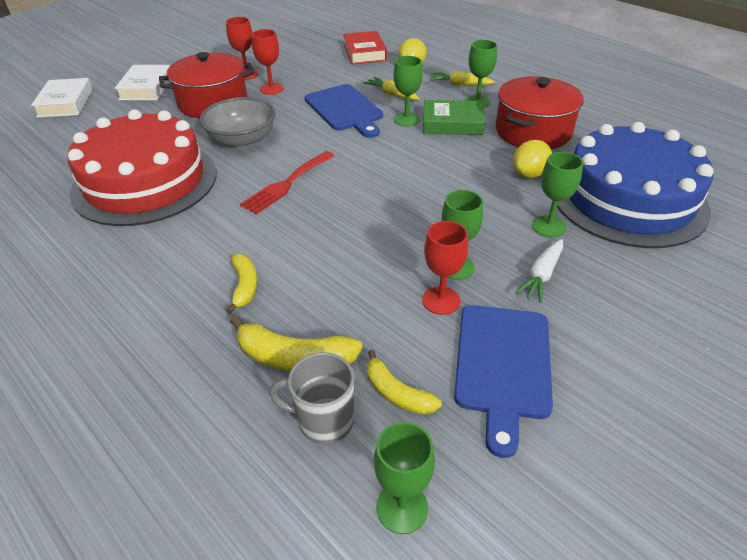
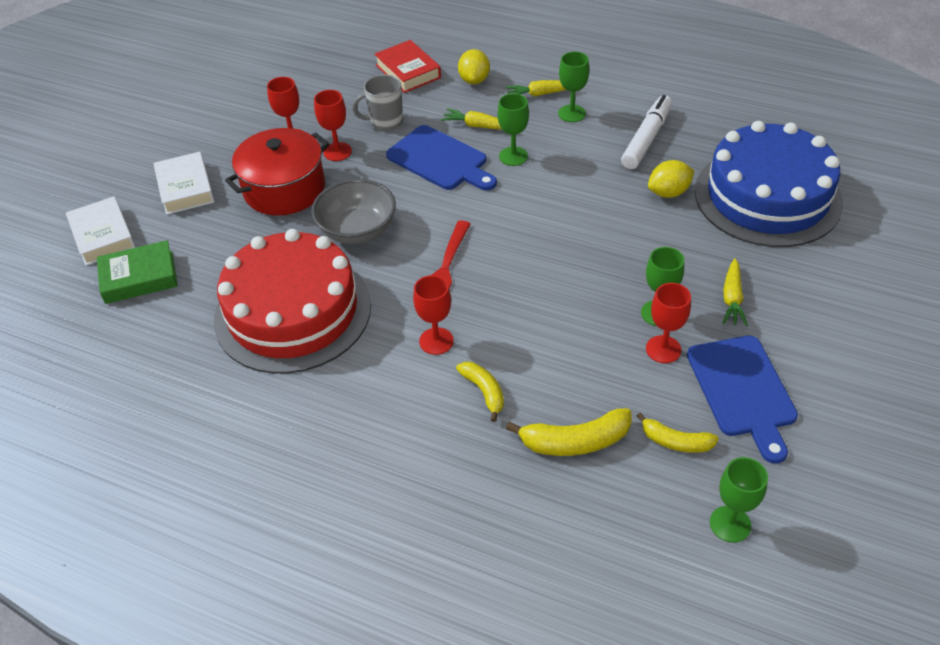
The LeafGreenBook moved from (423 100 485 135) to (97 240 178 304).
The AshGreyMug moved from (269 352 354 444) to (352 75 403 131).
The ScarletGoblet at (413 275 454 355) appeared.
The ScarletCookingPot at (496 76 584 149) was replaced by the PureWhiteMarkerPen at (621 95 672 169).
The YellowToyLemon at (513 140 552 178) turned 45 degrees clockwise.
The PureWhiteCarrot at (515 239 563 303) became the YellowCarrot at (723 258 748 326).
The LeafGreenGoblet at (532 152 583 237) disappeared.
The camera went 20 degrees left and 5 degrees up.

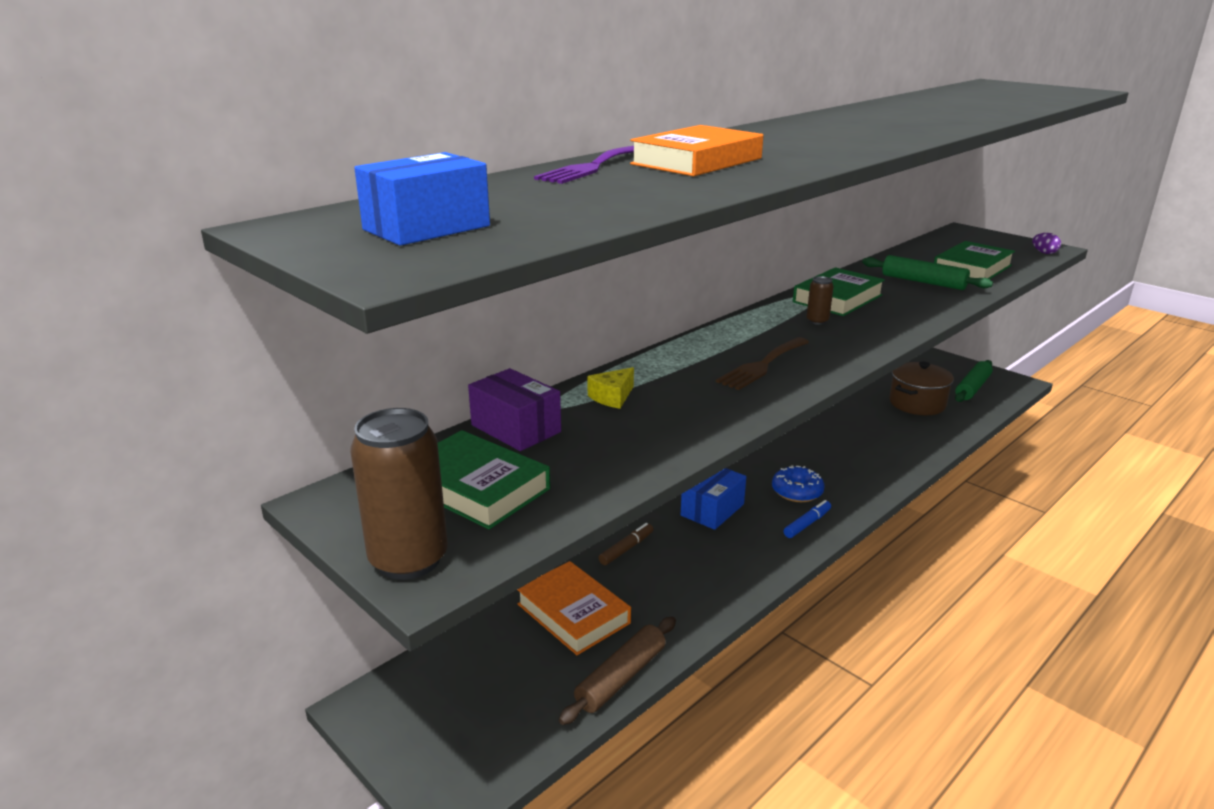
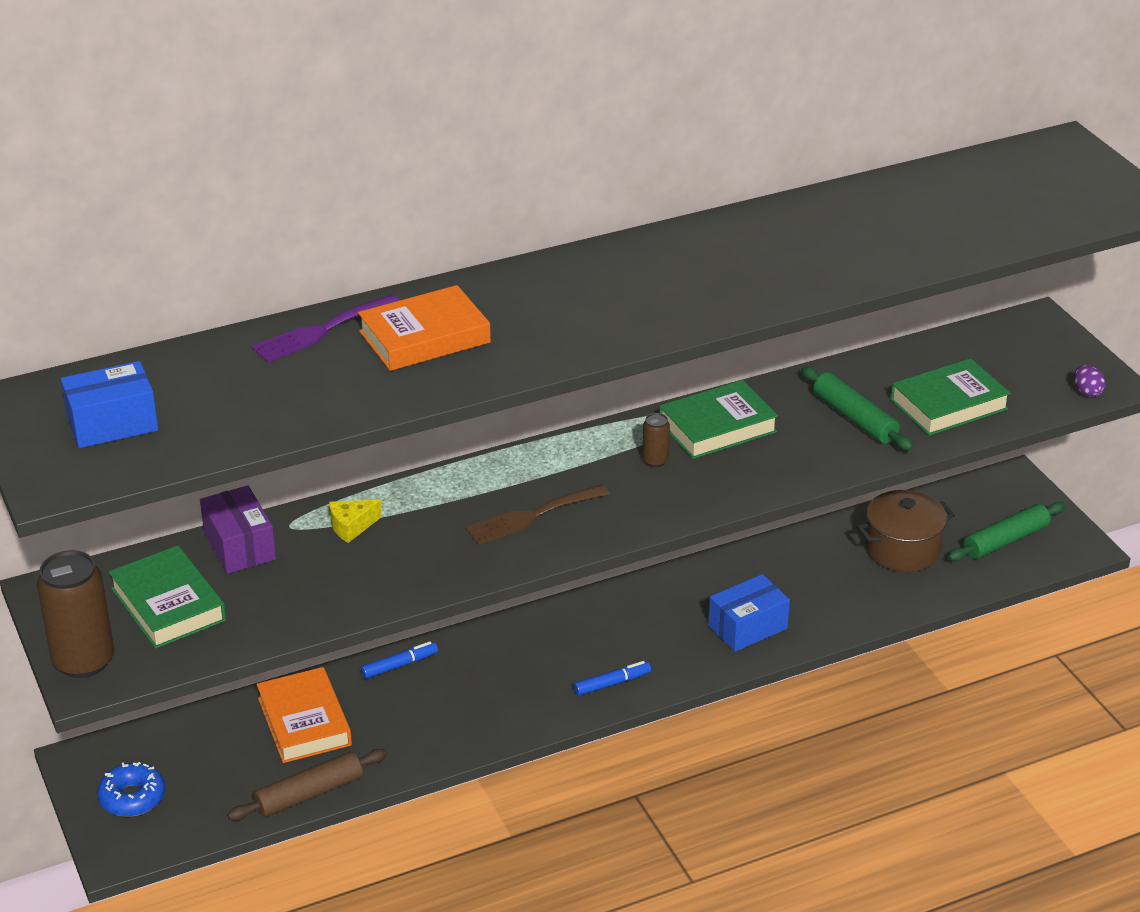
The CobaltDoughnut moved from (772 465 825 502) to (97 762 165 817).
The DarkBrownMarkerPen at (598 523 653 565) became the CobaltMarkerPen at (361 641 438 679).
The CobaltBox moved from (681 468 746 530) to (708 574 790 652).
The camera went 20 degrees right and 10 degrees up.

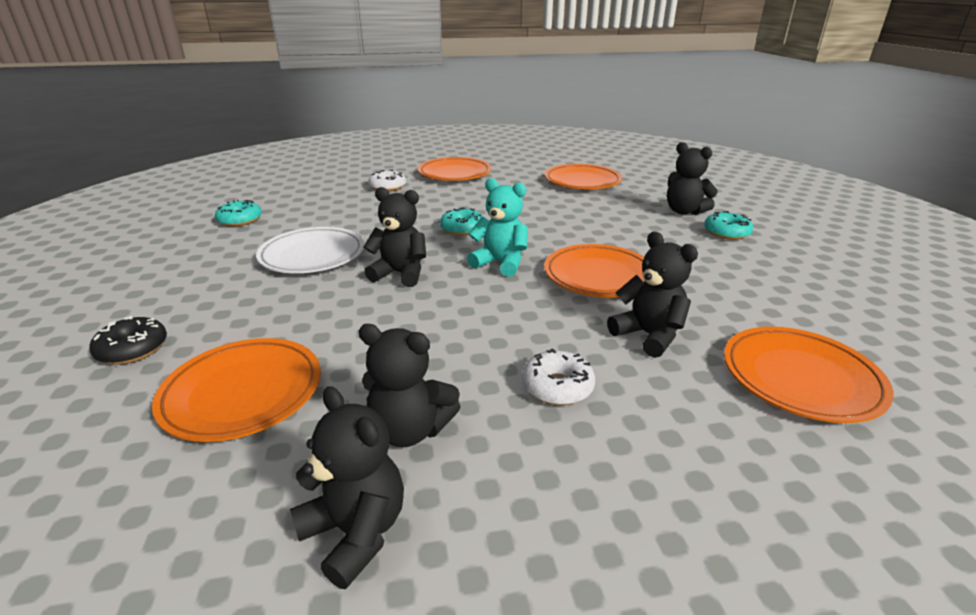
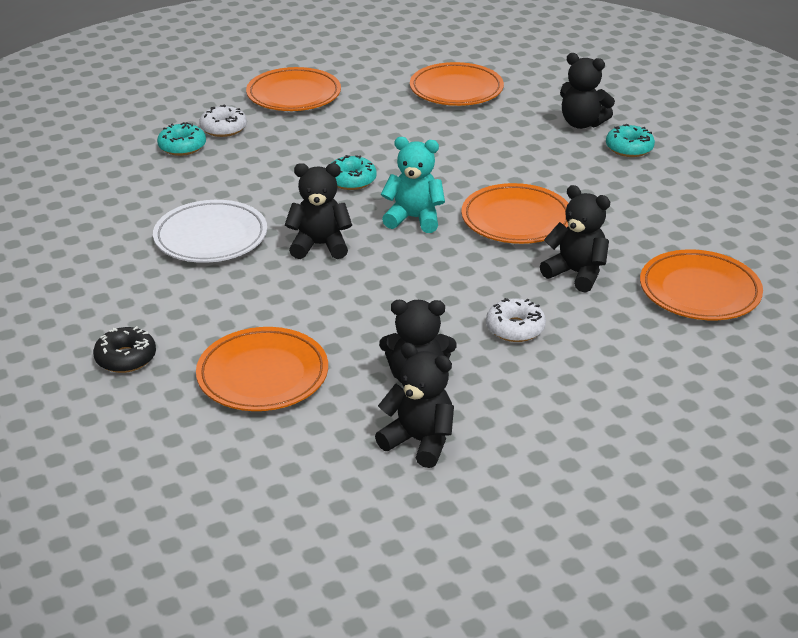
The TurquoiseDoughnut moved from (215 200 262 226) to (157 122 206 156).
The camera went 15 degrees left and 5 degrees up.

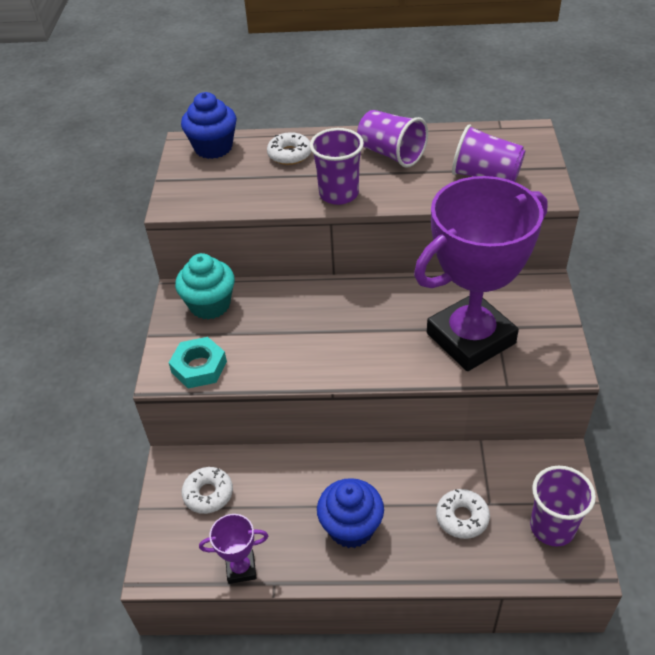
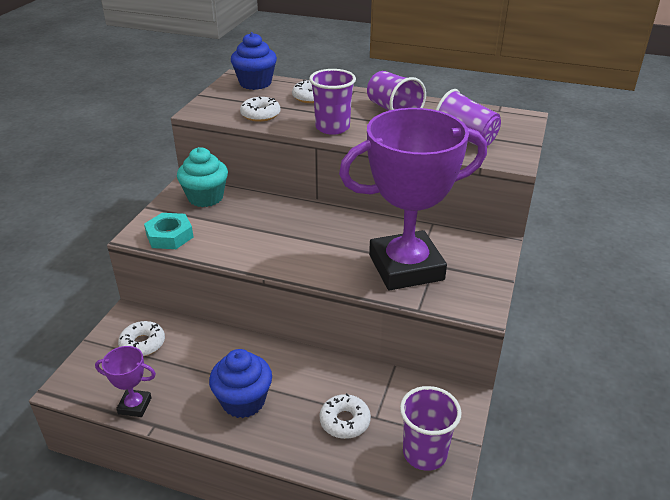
The PureWhiteDoughnut at (240 97 281 122) appeared.
The camera went 15 degrees right and 10 degrees down.

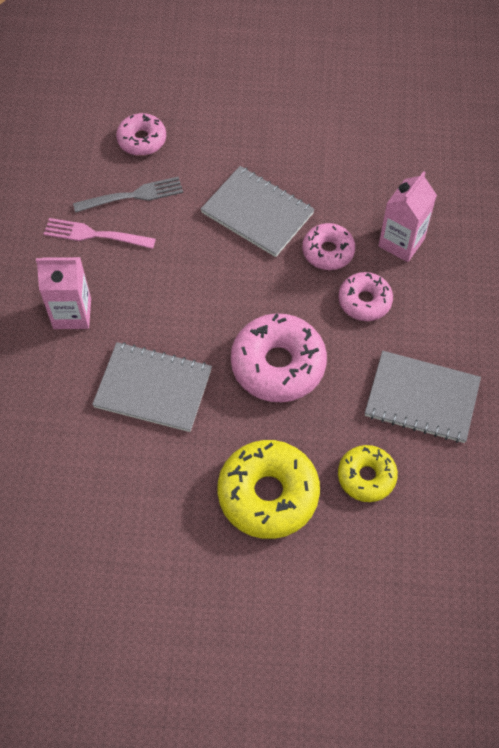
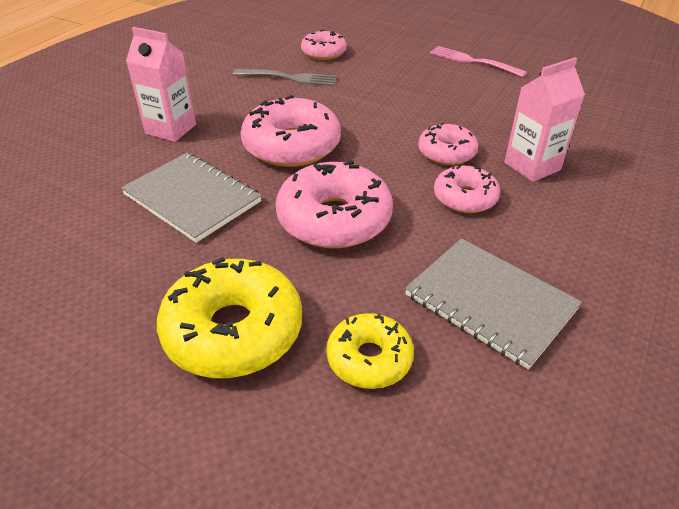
The PinkDoughnut at (241 95 341 167) appeared.
The PinkDinnerFork moved from (44 218 156 249) to (430 46 527 77).
The AshGreyNotebook at (201 166 315 257) disappeared.
The camera went 25 degrees right and 20 degrees down.

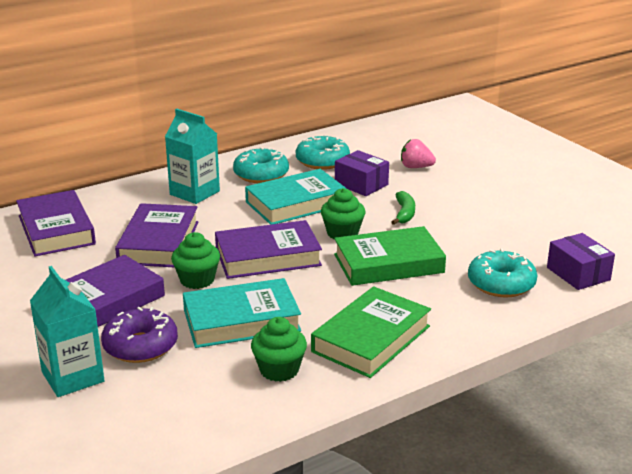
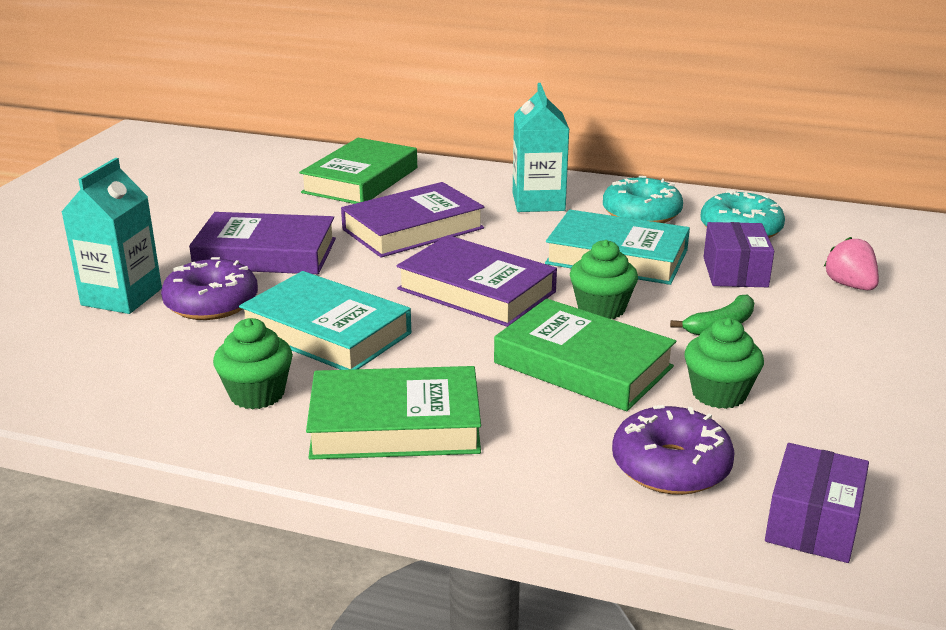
The RoyalPurpleBook at (16 190 96 256) became the LeafGreenBook at (299 138 417 204).
The TurquoiseDoughnut at (468 248 537 297) became the RoyalPurpleDoughnut at (612 405 735 495).
The LeafGreenMuffin moved from (171 232 220 289) to (684 318 764 409).
The camera went 50 degrees right and 0 degrees up.

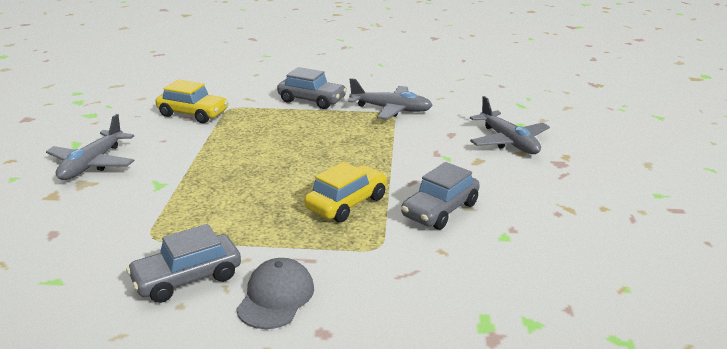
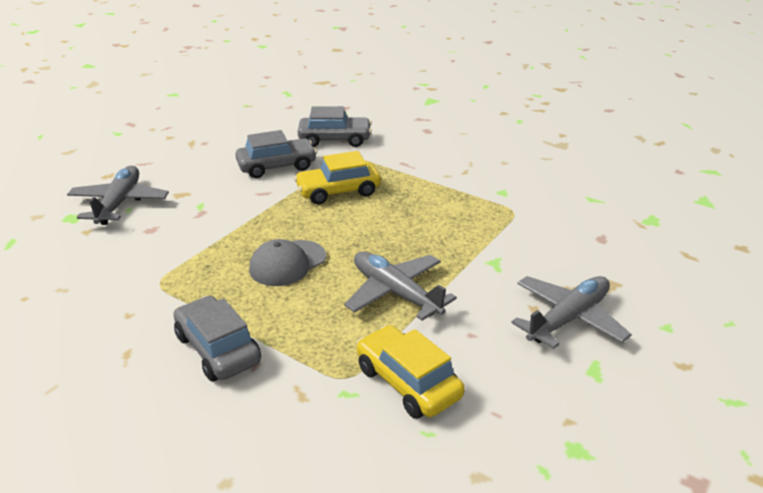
The AshGreyPeakedCap moved from (236 258 314 329) to (249 239 326 286).
The AshGreyCar moved from (126 224 241 303) to (298 106 372 147).
The AshGreyToyPlane moved from (348 78 433 120) to (344 252 457 321).
The camera went 150 degrees left and 5 degrees up.

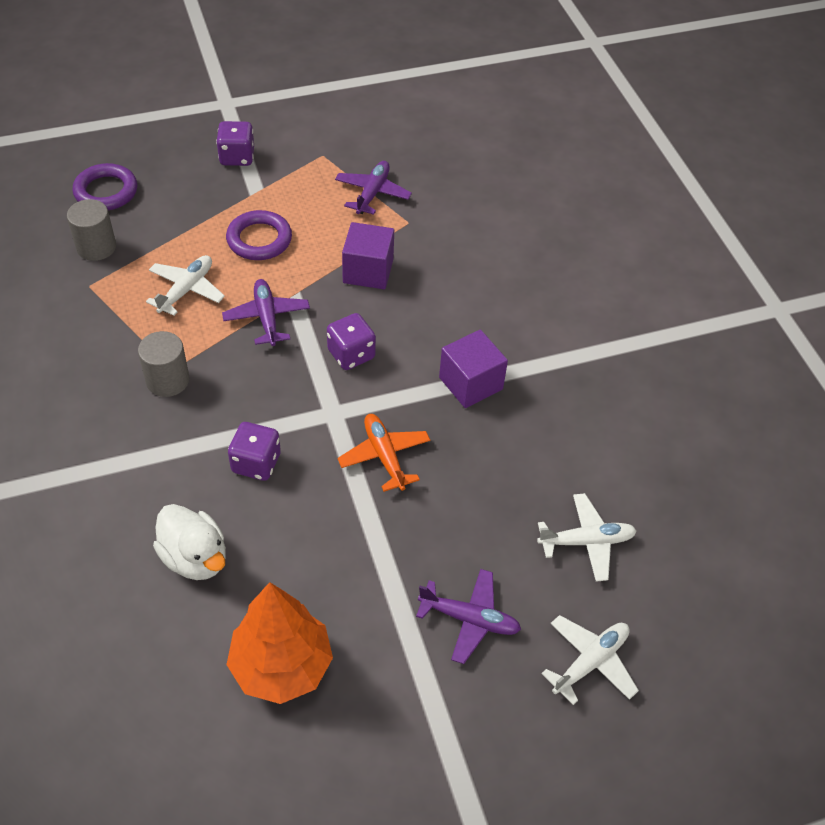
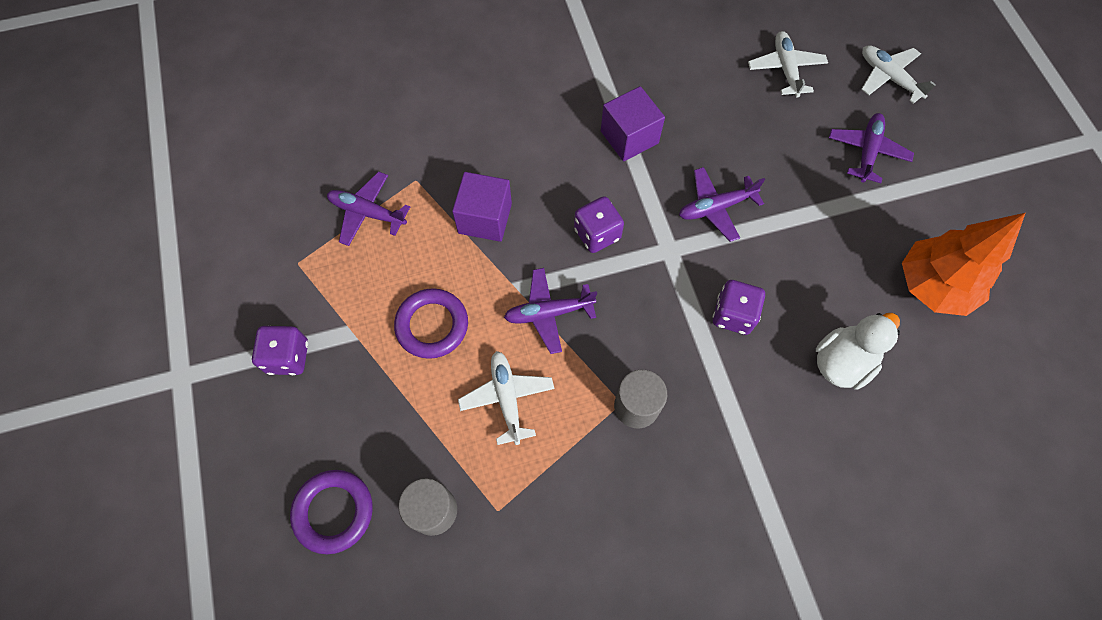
The PureWhiteToyPlane at (146 255 225 316) turned 45 degrees clockwise.
The OrangeColouredToyPlane at (338 414 430 492) became the RoyalPurpleToyPlane at (679 167 765 242).
The camera went 85 degrees left and 15 degrees up.

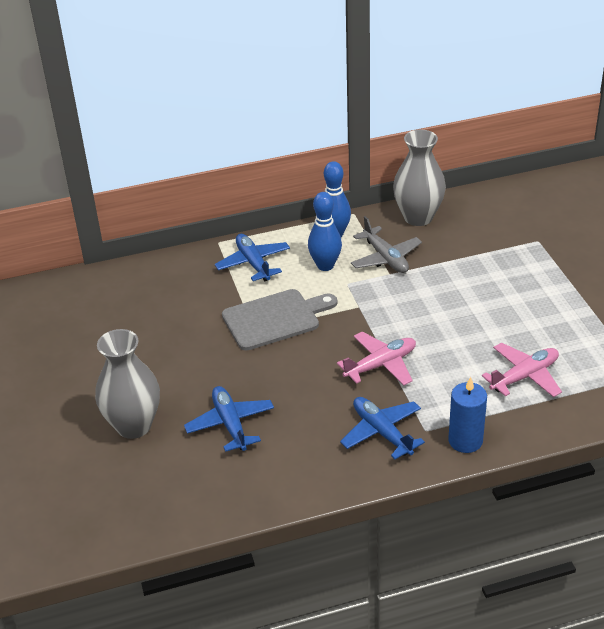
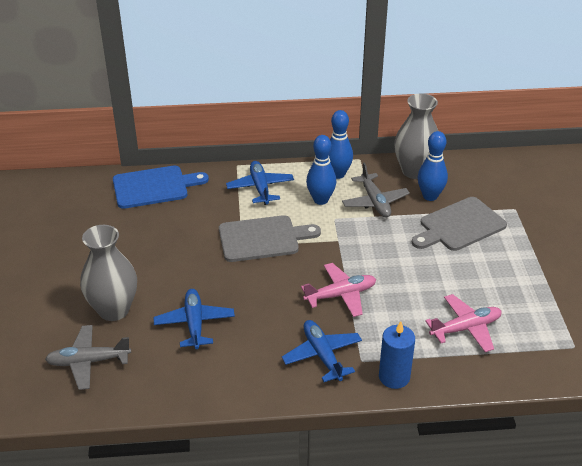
The AshGreyToyPlane at (45 325 131 390) appeared.
The CobaltChoppingBoard at (113 166 209 209) appeared.
The AshGreyChoppingBoard at (412 197 507 251) appeared.
The CobaltBowlingPin at (417 131 448 201) appeared.
The camera went 10 degrees right and 0 degrees up.

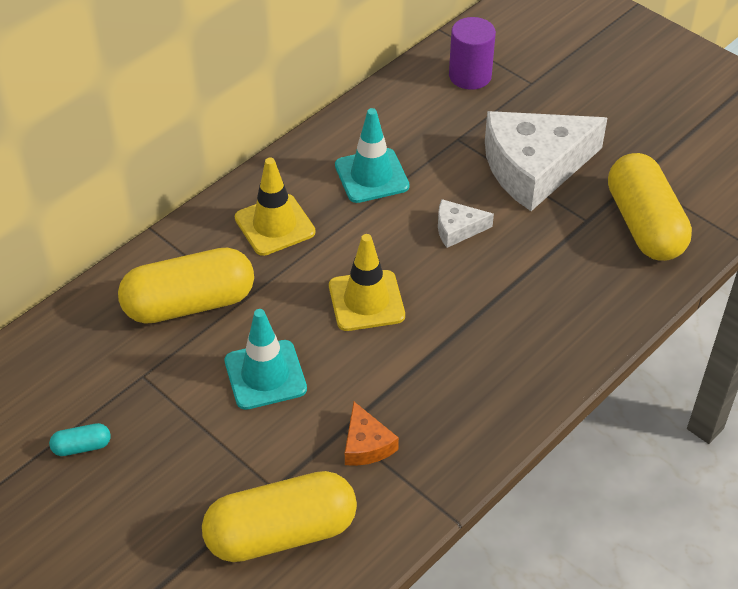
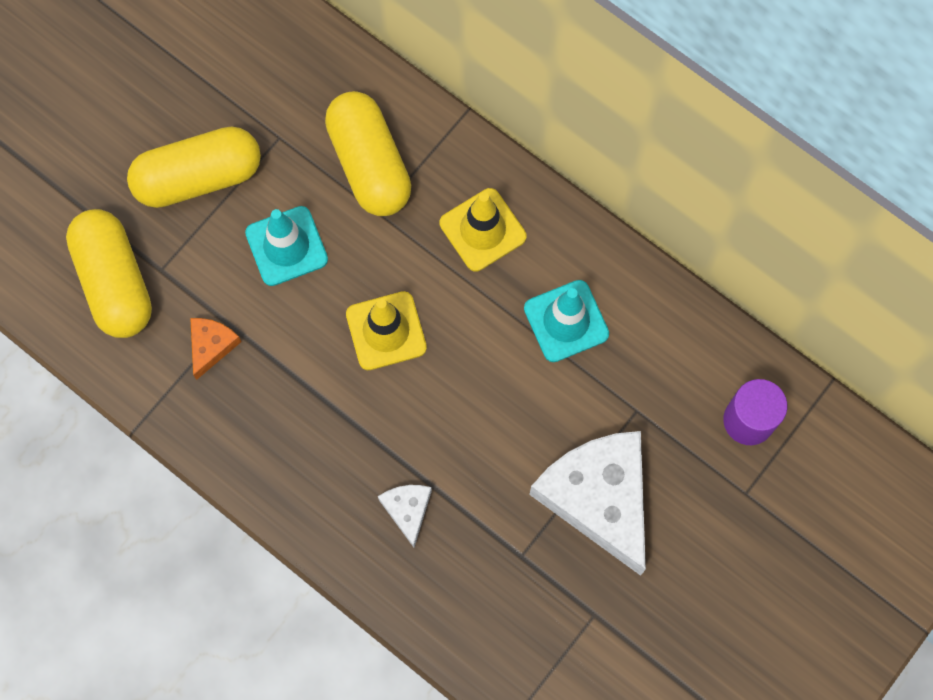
The YellowPill moved from (608 153 692 261) to (127 126 261 208).
The OrangeColouredCheese at (345 402 399 466) turned 135 degrees clockwise.
The PureWhiteCheese moved from (438 199 494 248) to (378 485 432 547).
The TurquoisePill at (49 423 111 456) disappeared.
The camera went 85 degrees right and 25 degrees up.

